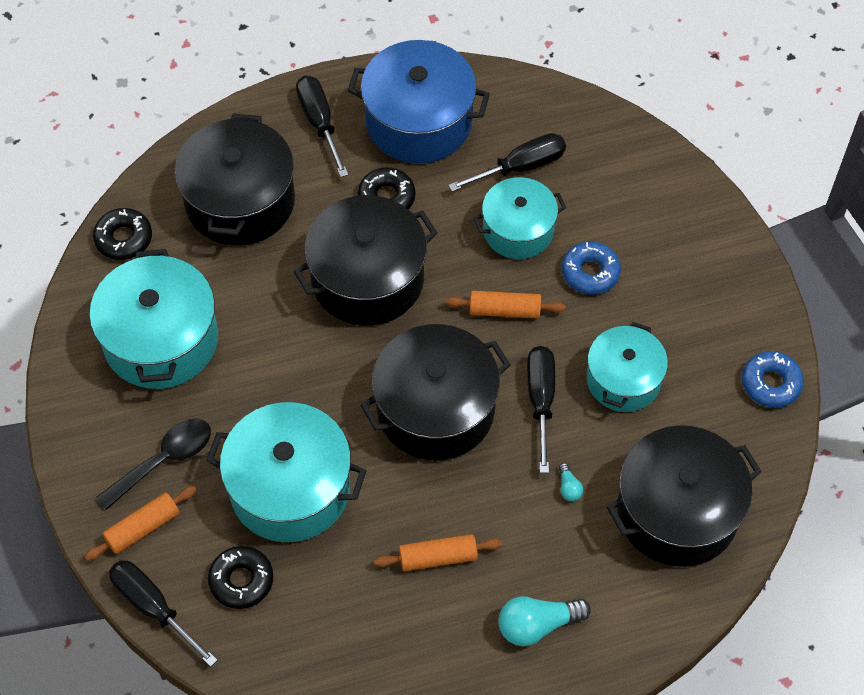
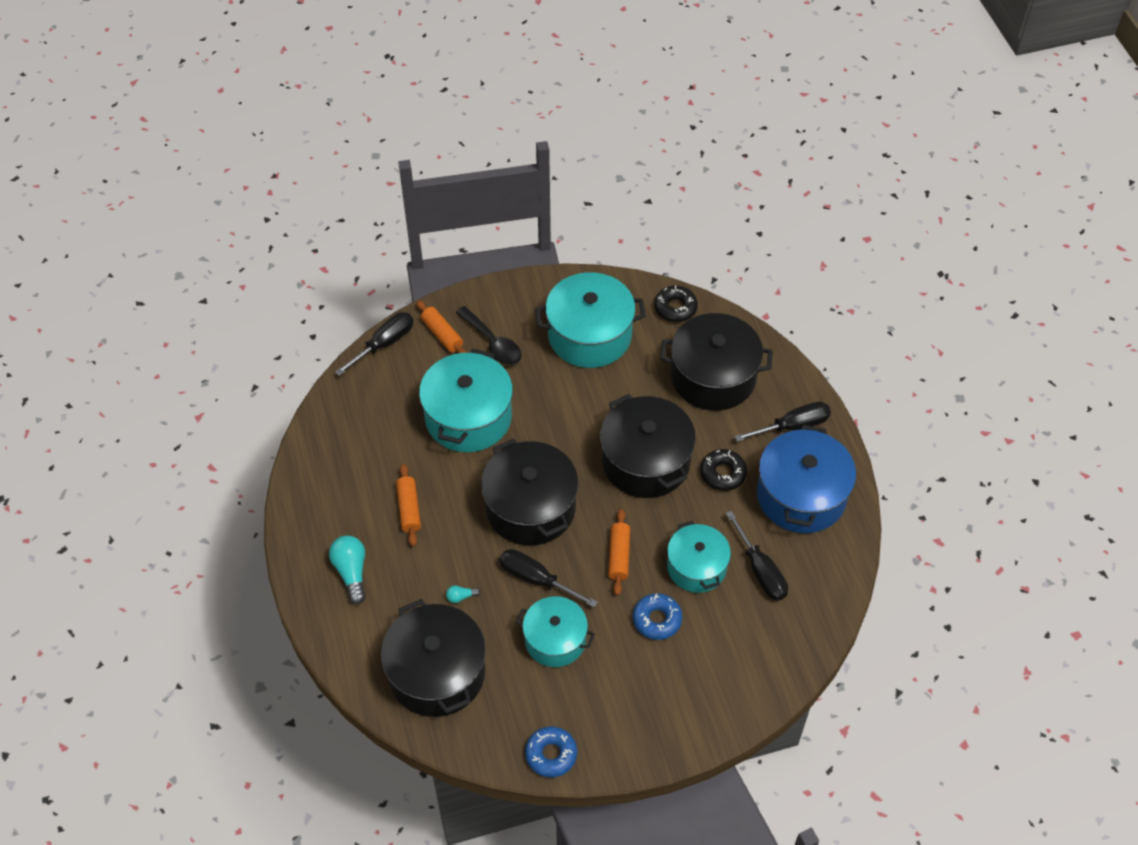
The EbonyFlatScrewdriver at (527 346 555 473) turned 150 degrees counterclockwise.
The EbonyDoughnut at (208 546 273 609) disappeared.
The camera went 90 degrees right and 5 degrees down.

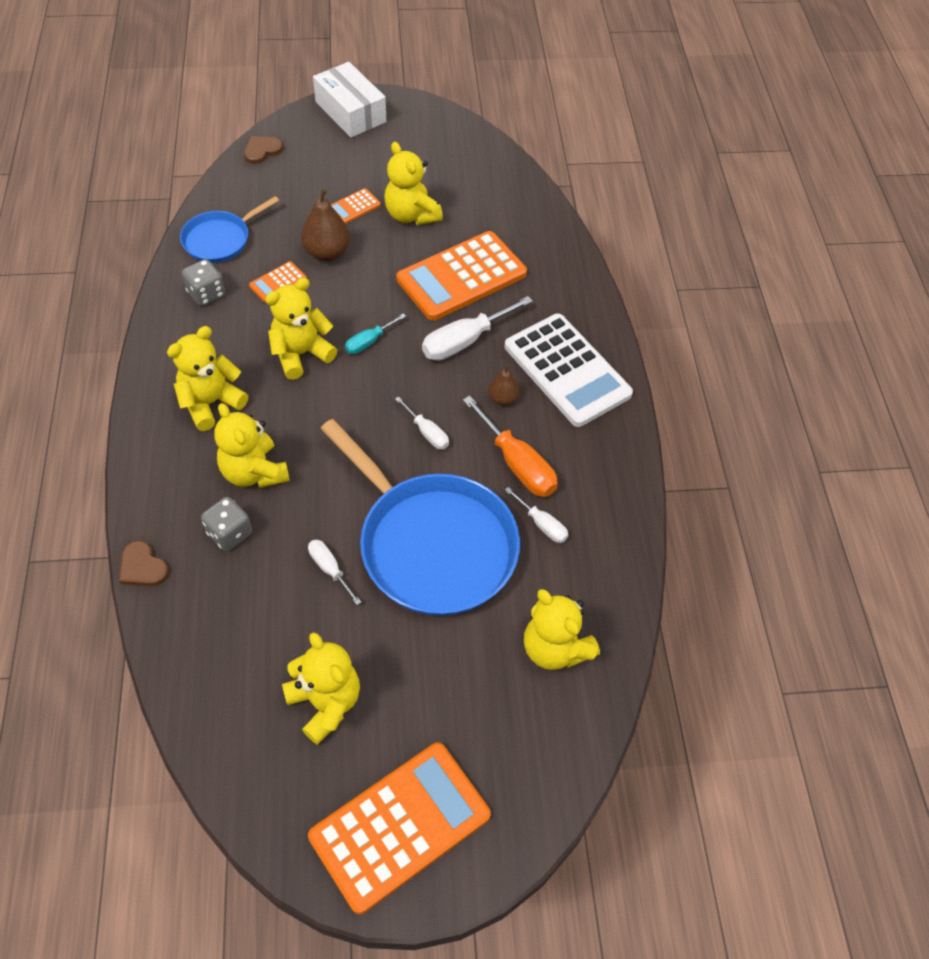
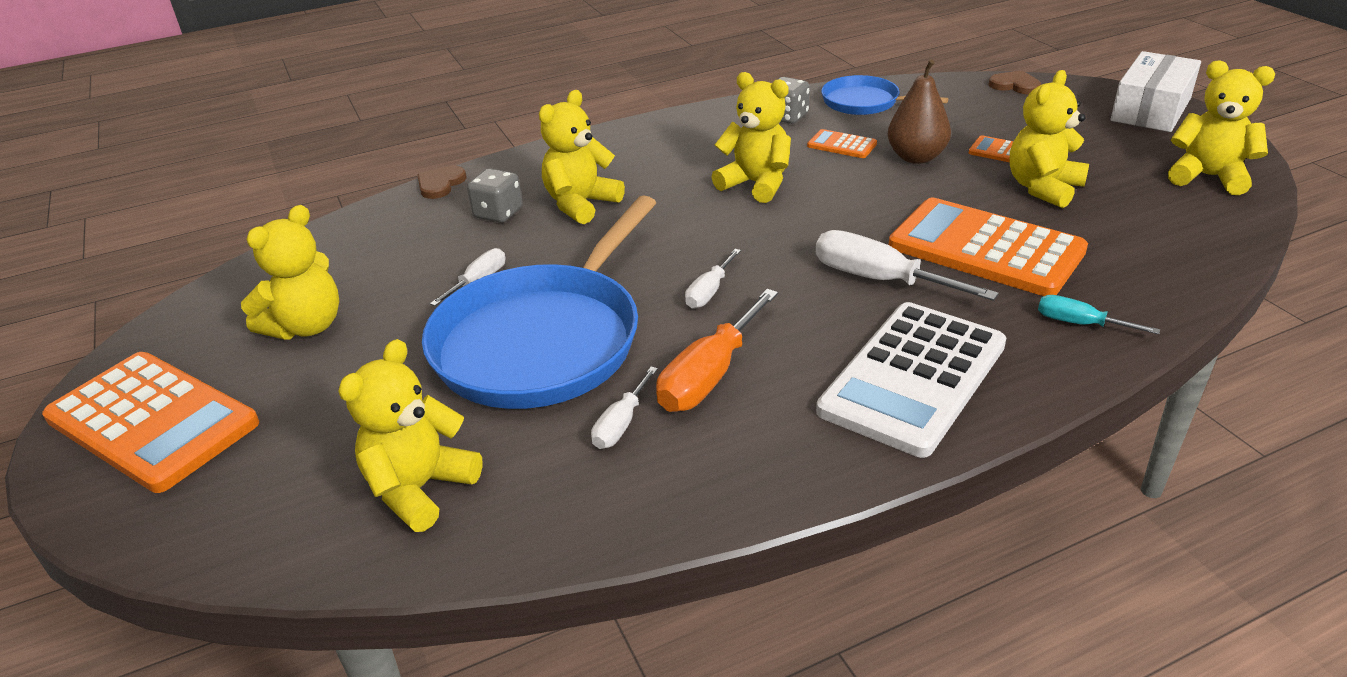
The TurquoiseFlatScrewdriver moved from (345 313 406 354) to (1038 295 1160 334).
The YellowTeddyBear moved from (167 326 248 431) to (1168 60 1275 195).
The DarkBrownPear at (488 365 519 406) disappeared.
The camera went 75 degrees right and 20 degrees down.

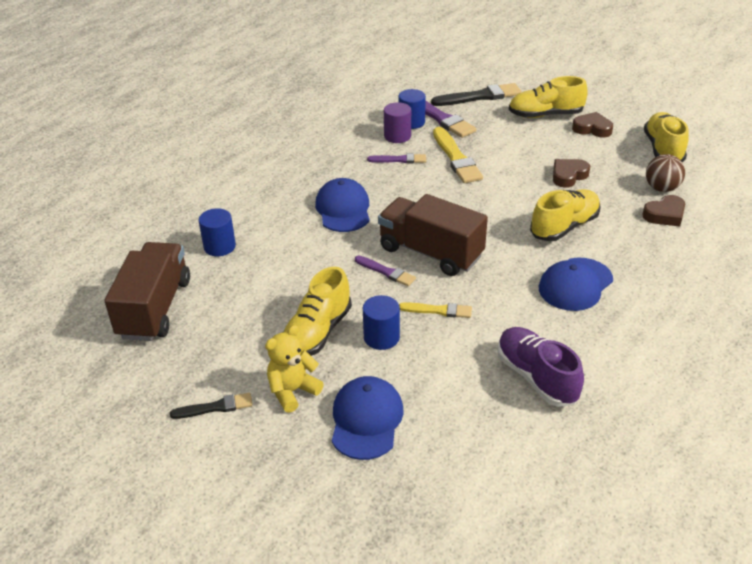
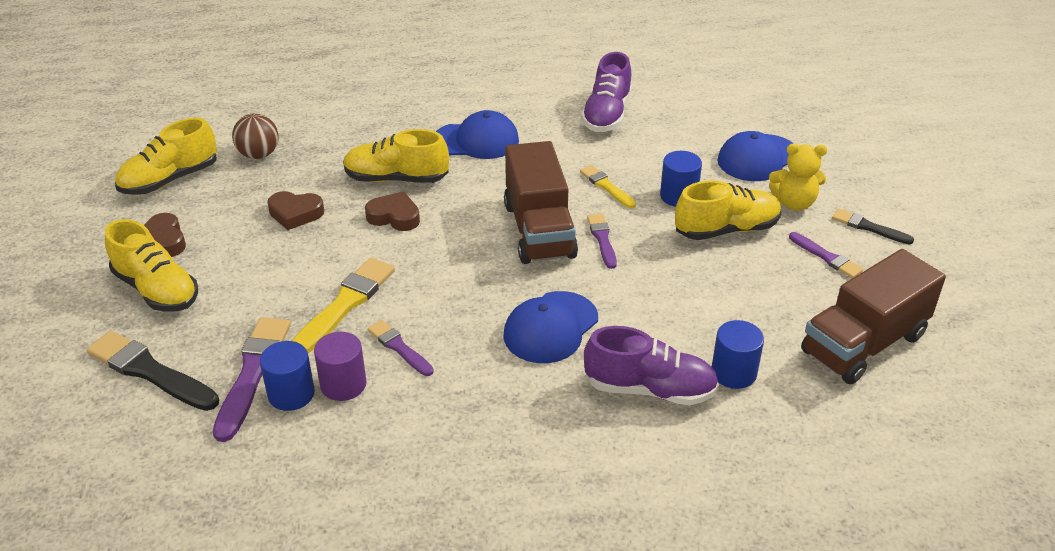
The DarkBrownHeart moved from (642 195 685 227) to (365 192 420 231).
The RoyalPurpleLaceUpShoe at (584 326 719 405) appeared.
The RoyalPurpleBrush at (789 232 863 278) appeared.
The camera went 135 degrees left and 0 degrees up.

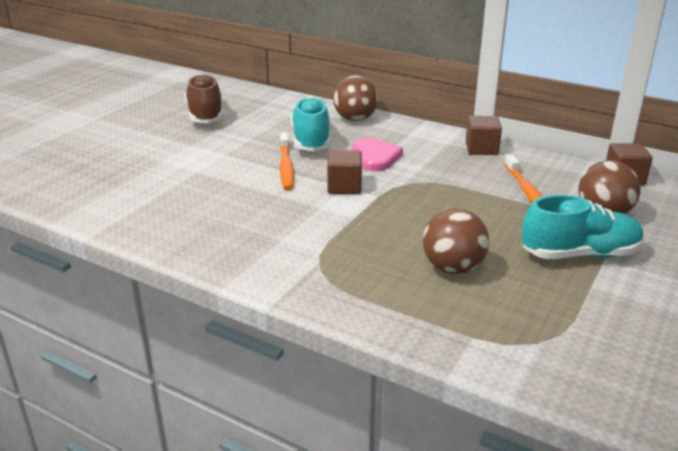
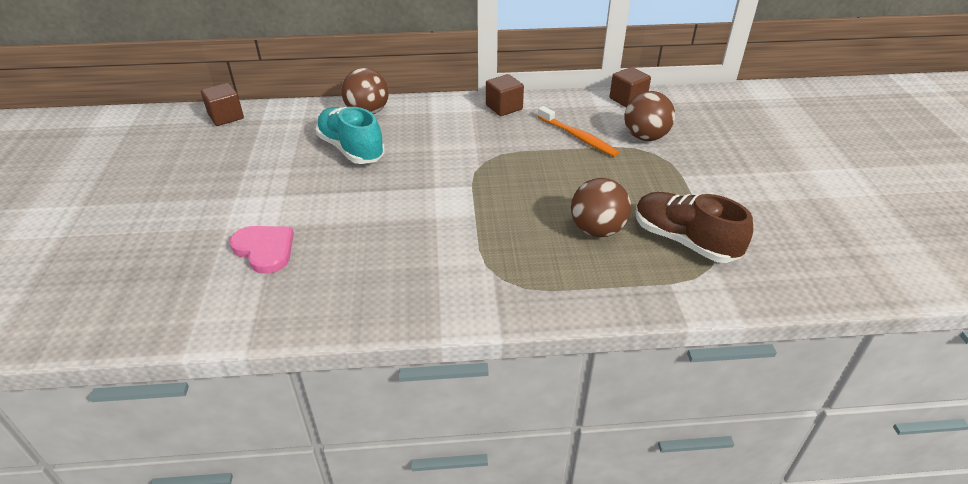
The DarkBrownSolidCube moved from (327 150 362 194) to (201 83 244 126).
The PinkHeart moved from (353 138 403 171) to (230 226 294 274).
The DarkBrownLaceUpShoe moved from (184 74 223 123) to (636 192 753 263).
The OrangeColouredToothbrush at (280 132 294 190) disappeared.
The TurquoiseLaceUpShoe at (522 195 644 259) disappeared.
The camera went 35 degrees left and 10 degrees up.

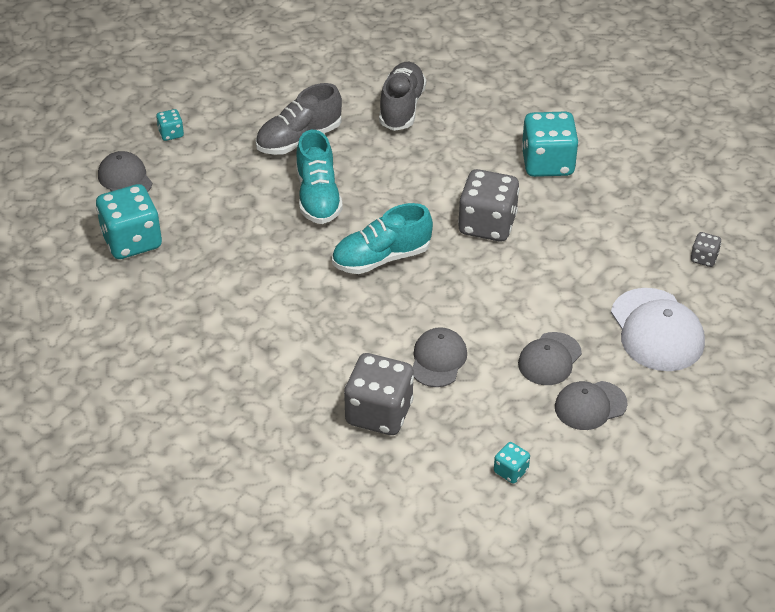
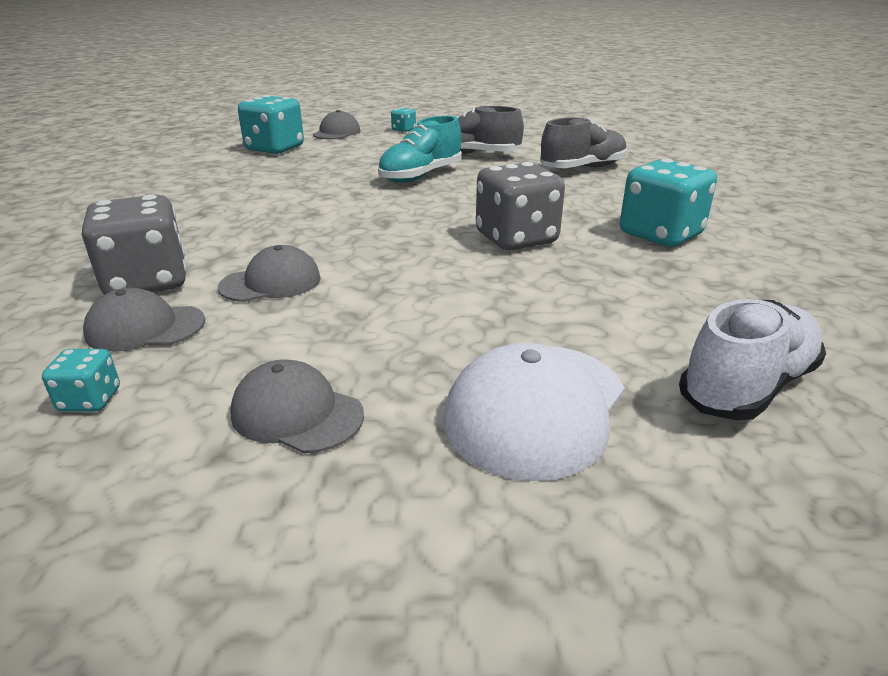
The AshGreyPeakedCap moved from (518 332 582 385) to (83 288 205 352).
The AshGreyDice at (691 232 721 267) was replaced by the PureWhiteLaceUpShoe at (679 299 826 421).
The TurquoiseLaceUpShoe at (332 203 433 274) disappeared.
The camera went 50 degrees right and 15 degrees down.

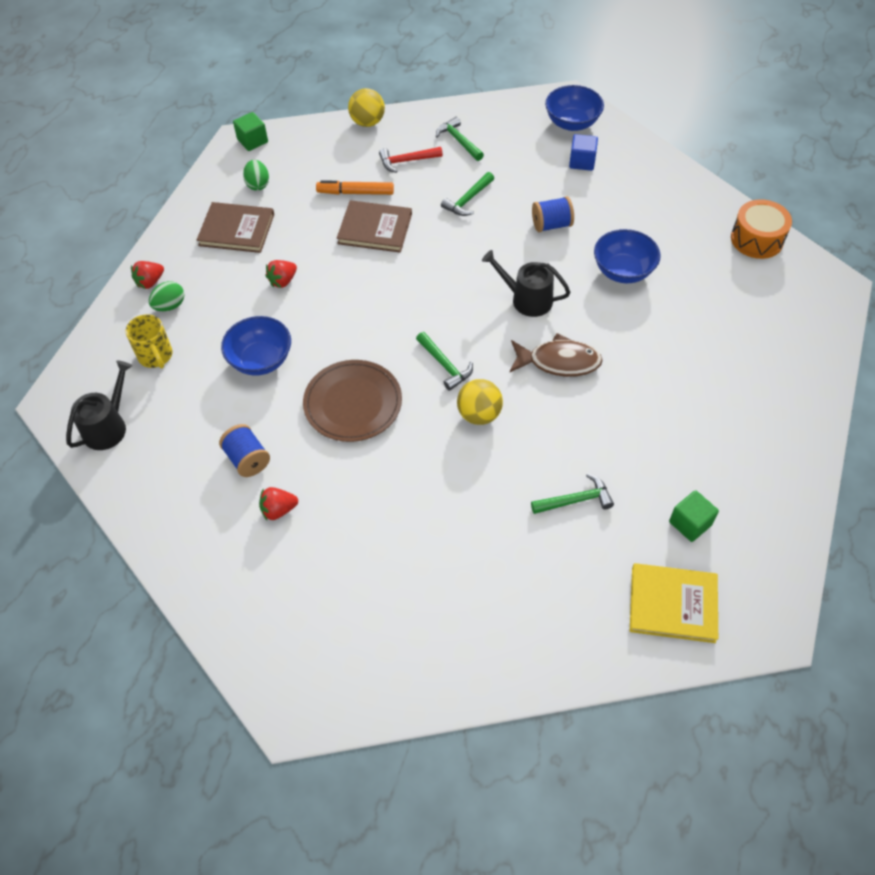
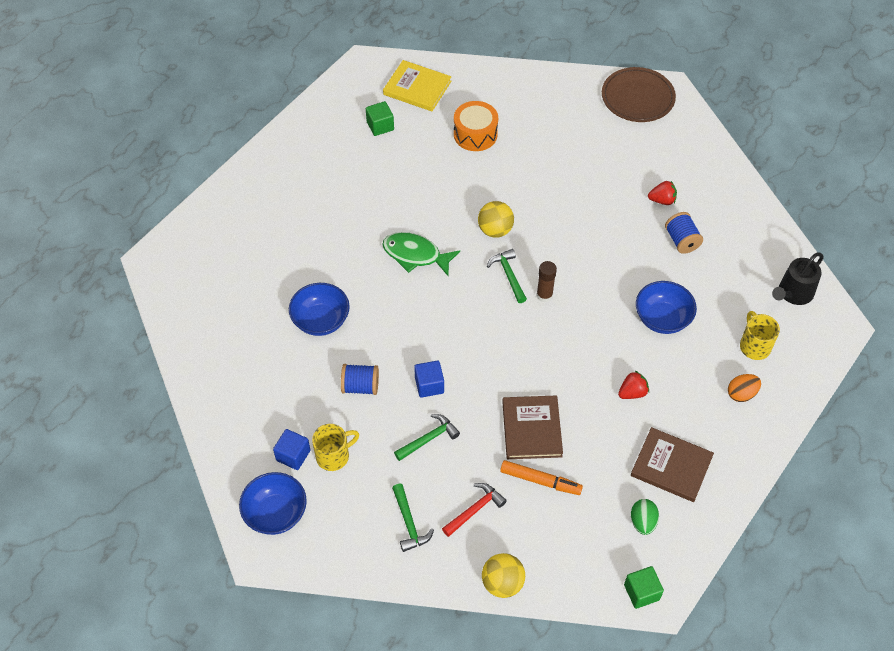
The YellowMug at (312 424 359 471) appeared.
The DarkBrownFish at (510 333 603 377) became the LeafGreenFish at (382 232 460 276).
The CobaltSolidCube at (414 361 444 398) appeared.
The ScarletHammer at (379 147 443 173) turned 45 degrees counterclockwise.
The OrangeColouredDrum moved from (731 199 792 259) to (454 101 498 151).
The DarkBrownBook at (337 200 412 253) turned 60 degrees clockwise.
The DarkBrownStickOfGlue at (536 261 557 302) appeared.
The DarkBrownPlate moved from (303 360 402 442) to (602 67 676 122).
The LeafGreenEgg at (149 281 184 311) became the OrangeColouredEgg at (728 374 761 402).
The ScarletBerry at (131 261 164 289) disappeared.
The EbonyWateringPot at (482 250 570 317) disappeared.
The LeafGreenHammer at (531 474 614 514) disappeared.
The camera went 165 degrees left and 0 degrees up.

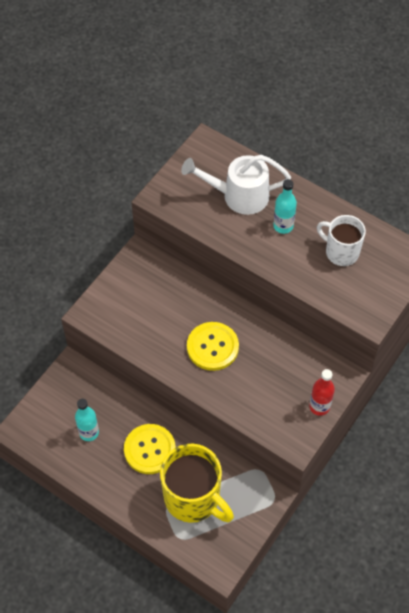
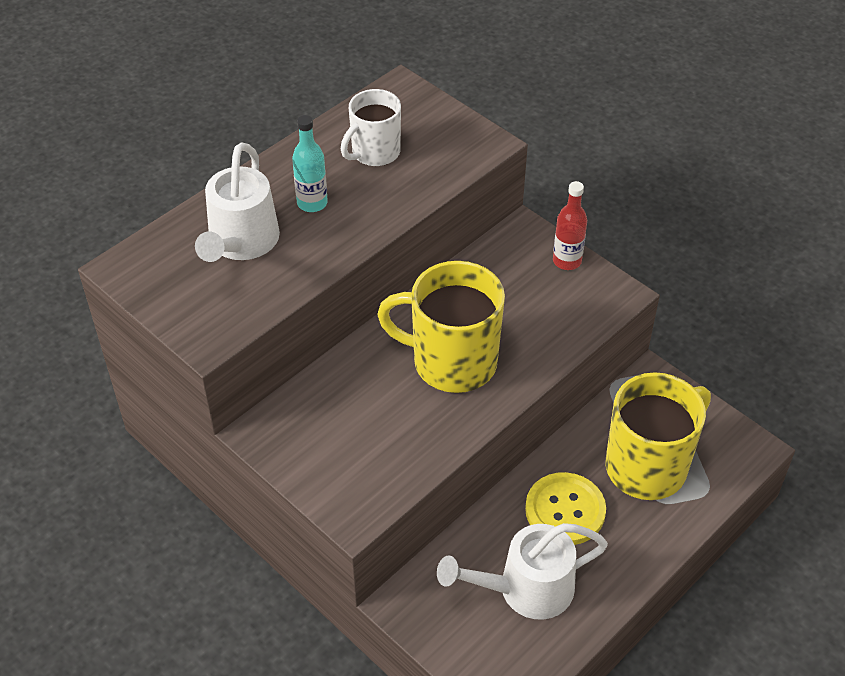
The YellowSewingButton at (187 322 239 371) was replaced by the YellowMug at (377 261 505 393).
The TurquoiseBottle at (75 399 99 441) was replaced by the PureWhiteWateringPot at (437 523 608 620).
The camera went 80 degrees left and 10 degrees down.

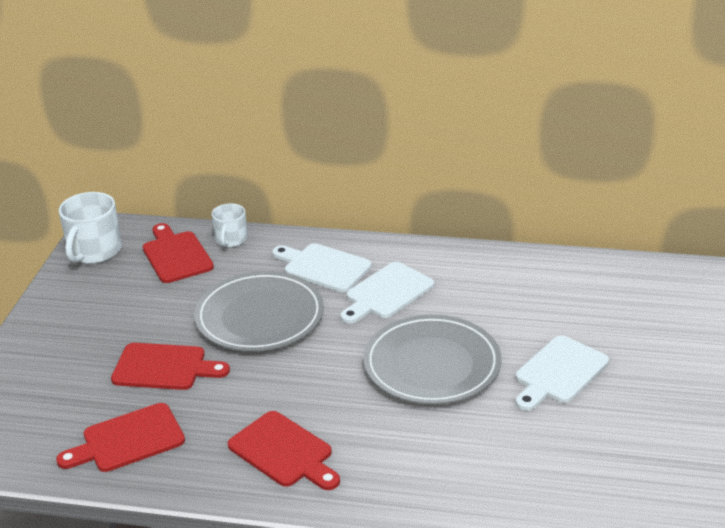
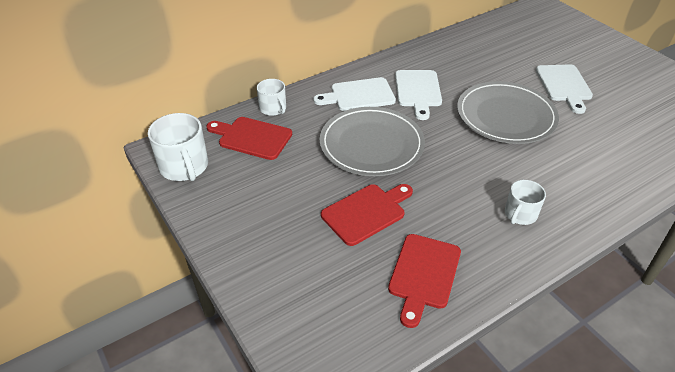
The ScarletChoppingBoard at (228 411 340 490) was replaced by the PureWhiteMug at (505 180 546 225).
The camera went 45 degrees left and 10 degrees up.

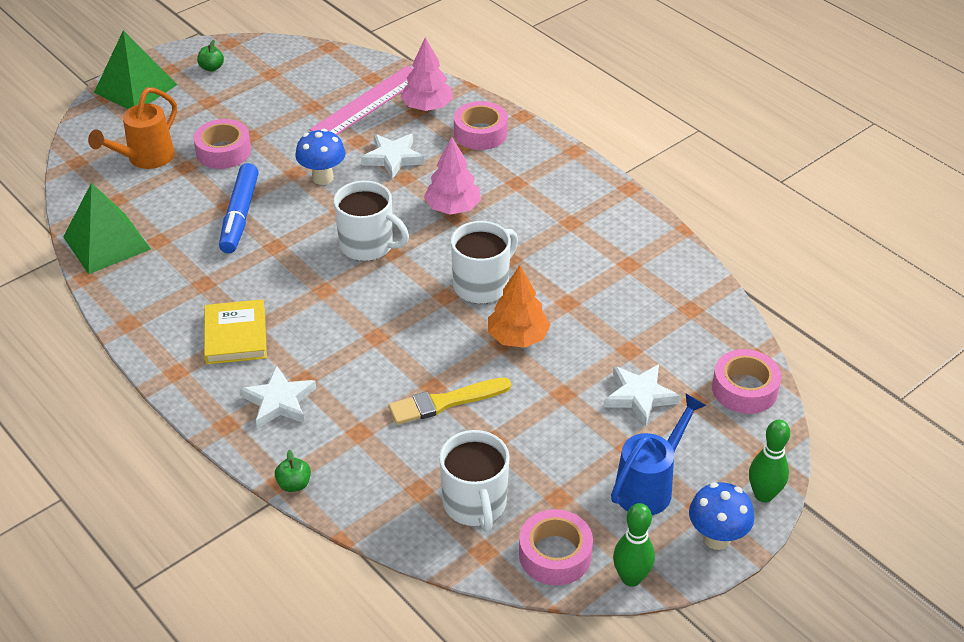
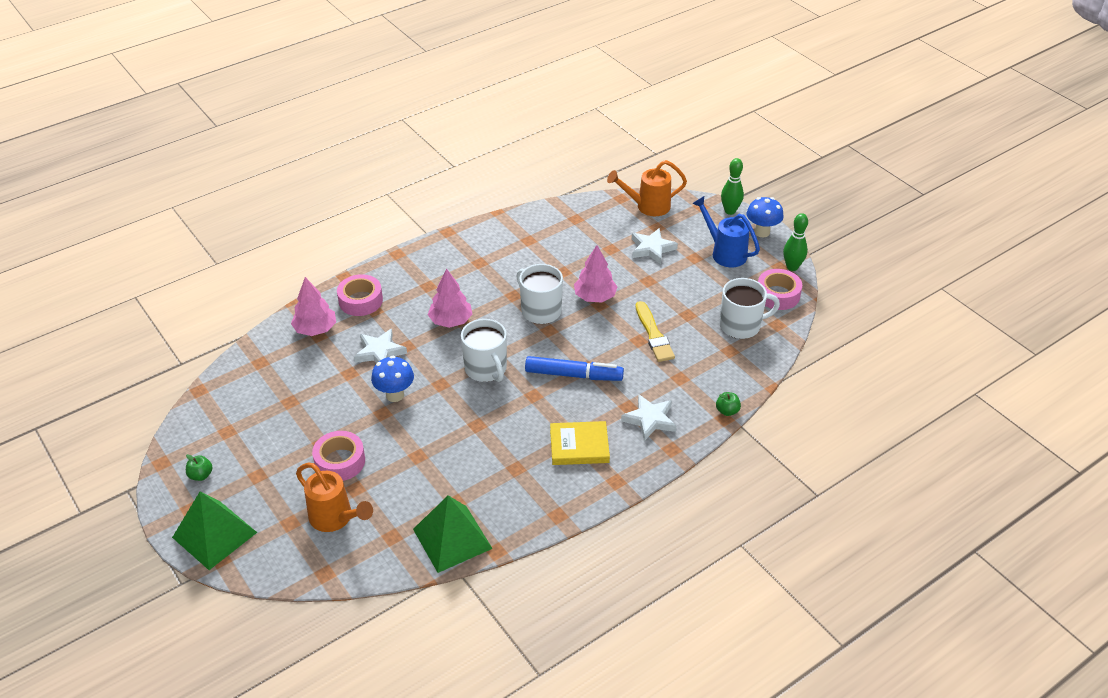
The PureWhiteMug at (334 181 409 261) turned 120 degrees clockwise.
The CobaltMarkerPen moved from (219 163 259 253) to (525 356 624 381).
The OrangeColouredToyTree at (488 265 550 348) became the PinkToyTree at (574 245 618 303).
The PinkTape at (712 349 781 414) was replaced by the OrangeColouredWateringPot at (607 160 687 216).
The PinkRuler at (310 66 414 135) disappeared.
The camera went 85 degrees left and 0 degrees up.

